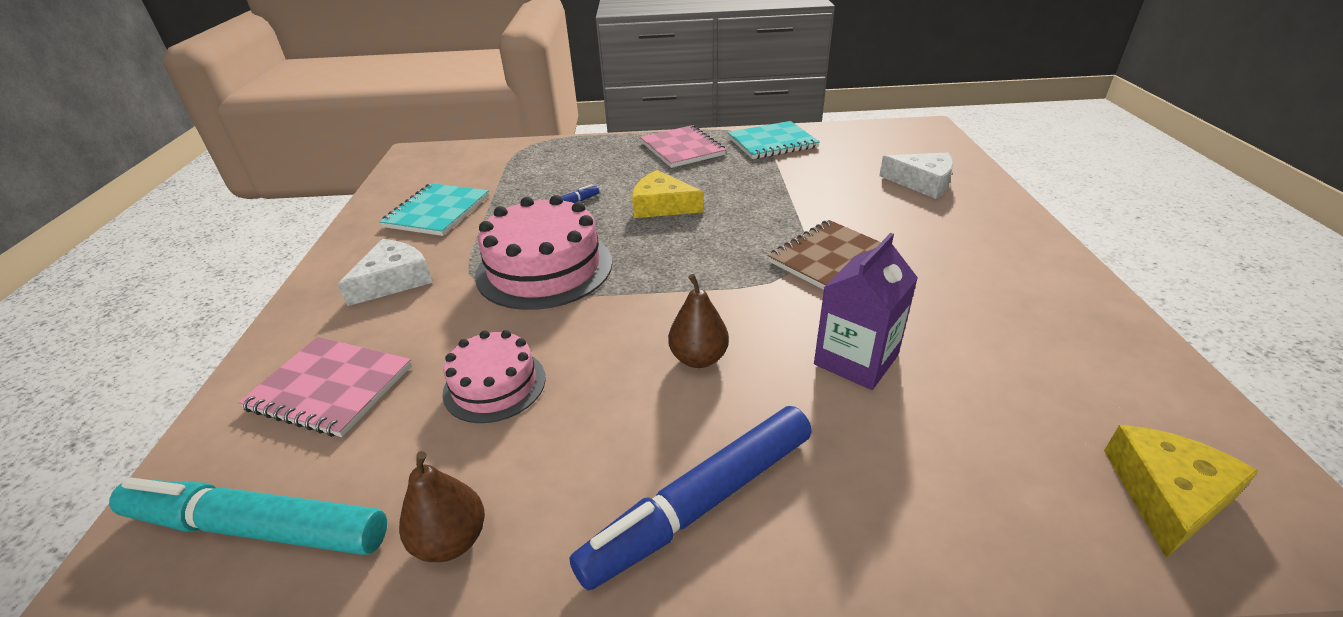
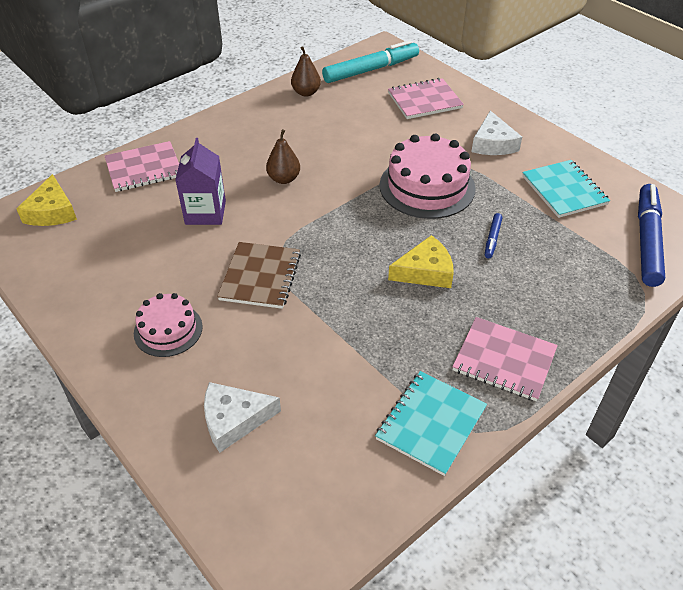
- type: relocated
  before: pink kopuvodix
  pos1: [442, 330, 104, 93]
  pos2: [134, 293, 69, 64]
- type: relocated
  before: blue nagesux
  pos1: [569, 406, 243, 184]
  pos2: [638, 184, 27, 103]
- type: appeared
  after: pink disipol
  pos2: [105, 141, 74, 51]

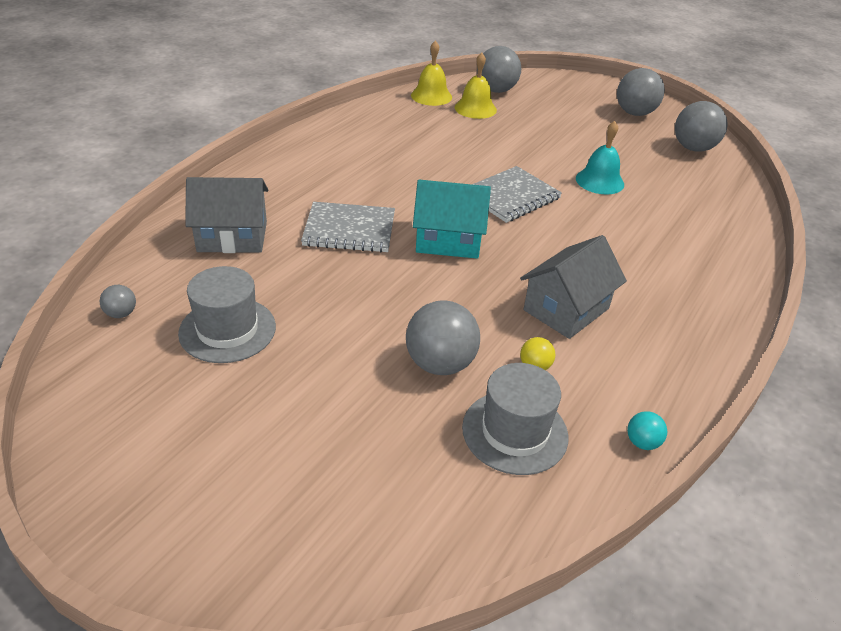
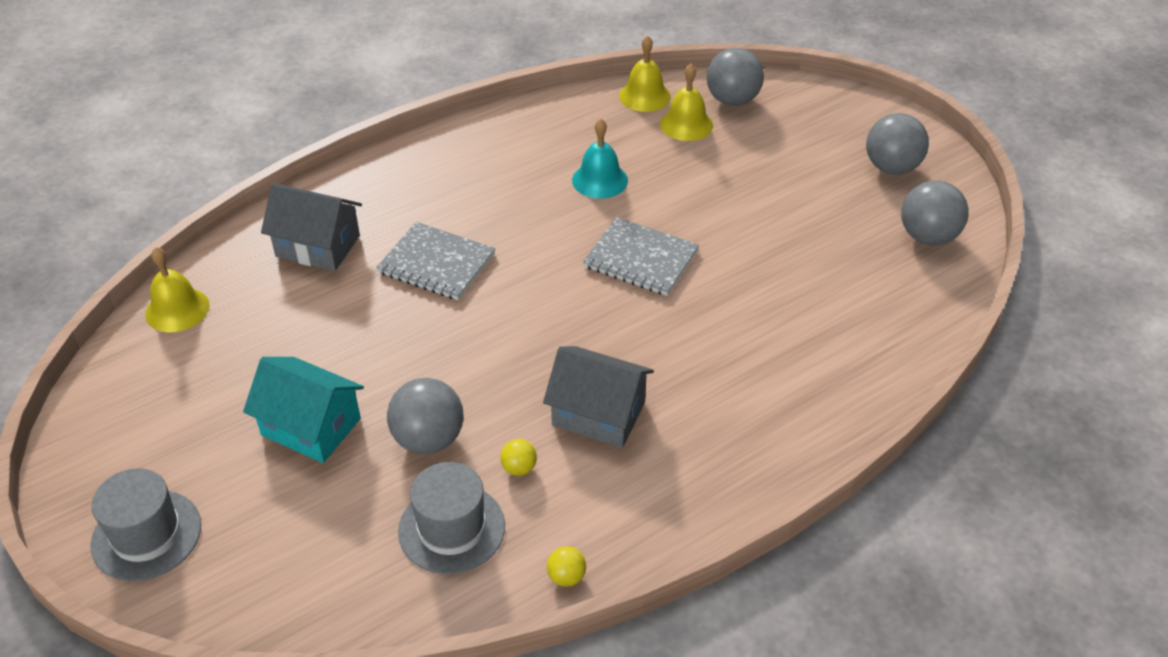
- type: exchanged
  before: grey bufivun
  after: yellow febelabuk
  pos1: [100, 285, 36, 33]
  pos2: [145, 247, 64, 85]
- type: relocated
  before: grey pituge
  pos1: [178, 266, 98, 97]
  pos2: [90, 468, 111, 113]
- type: relocated
  before: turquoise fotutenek
  pos1: [413, 180, 78, 79]
  pos2: [243, 357, 121, 106]
- type: spun
  before: grey disipol
  pos1: [472, 166, 90, 57]
  pos2: [583, 217, 116, 79]
  turn: 45
- type: spun
  before: grey fotutenek
  pos1: [520, 235, 107, 104]
  pos2: [543, 346, 111, 102]
  turn: 45
- type: relocated
  before: turquoise febelabuk
  pos1: [576, 121, 48, 73]
  pos2: [572, 118, 56, 80]
- type: colour
  before: turquoise bufivun
  after: yellow bufivun
  pos1: [627, 411, 40, 39]
  pos2: [547, 546, 39, 41]

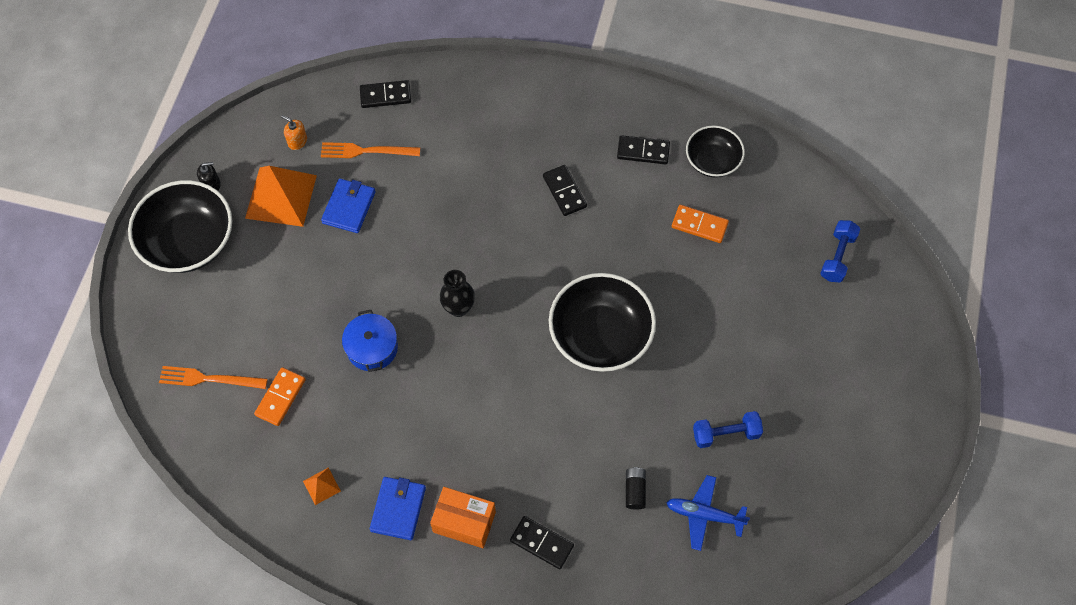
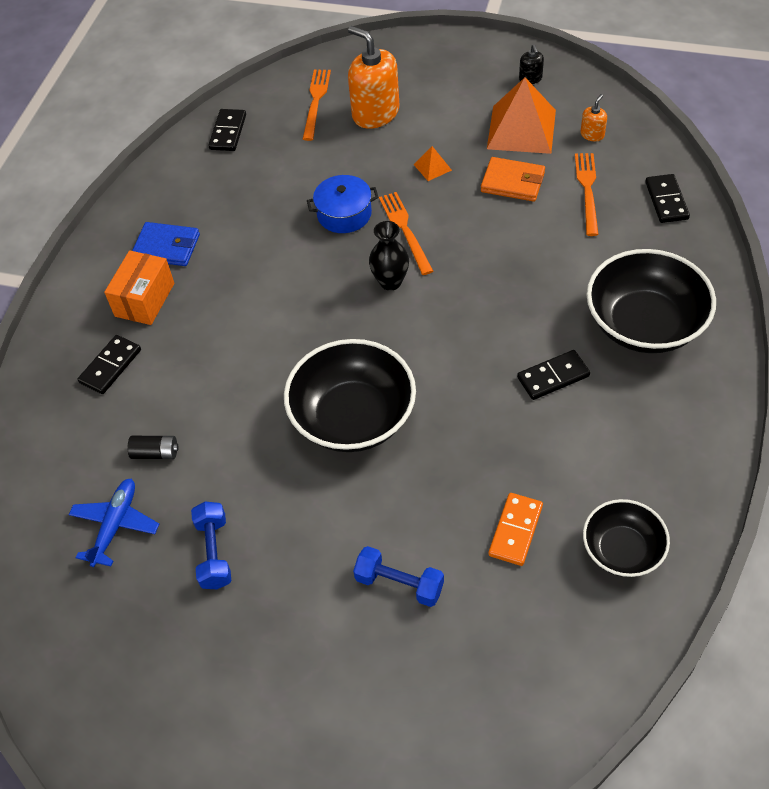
- type: relocated
  before: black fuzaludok
  pos1: [128, 180, 104, 93]
  pos2: [586, 249, 130, 104]
- type: missing
  before: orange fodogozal
  pos1: [254, 367, 51, 59]
- type: relocated
  before: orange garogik
  pos1: [303, 468, 38, 37]
  pos2: [414, 146, 38, 35]
- type: colour
  before: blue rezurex
  after: orange rezurex
  pos1: [321, 178, 55, 55]
  pos2: [481, 157, 64, 45]
- type: relocated
  before: black fodogozal
  pos1: [617, 135, 53, 29]
  pos2: [208, 109, 38, 42]
- type: relocated
  before: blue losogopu
  pos1: [820, 220, 40, 62]
  pos2: [353, 546, 91, 61]
- type: appeared
  after: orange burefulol
  pos2: [348, 26, 51, 103]
- type: appeared
  after: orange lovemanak
  pos2: [379, 192, 54, 83]

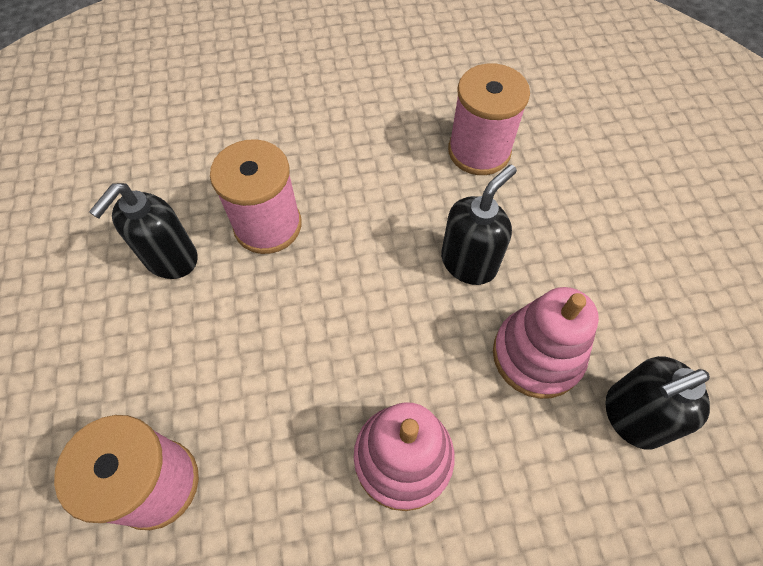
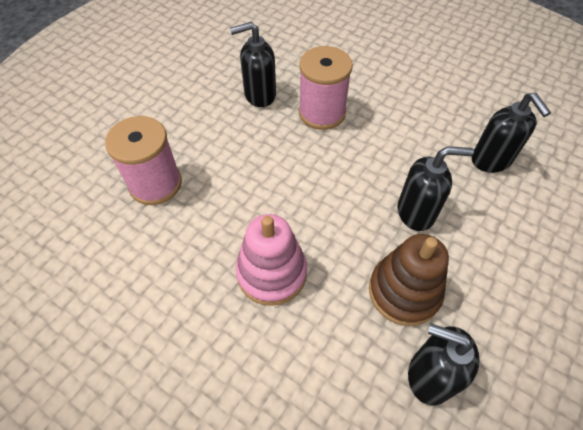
- type: exchanged
  before: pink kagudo
  after: black burefulol
  pos1: [448, 63, 82, 112]
  pos2: [472, 93, 79, 80]
- type: colour
  before: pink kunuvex
  after: brown kunuvex
  pos1: [493, 287, 106, 112]
  pos2: [369, 234, 80, 92]

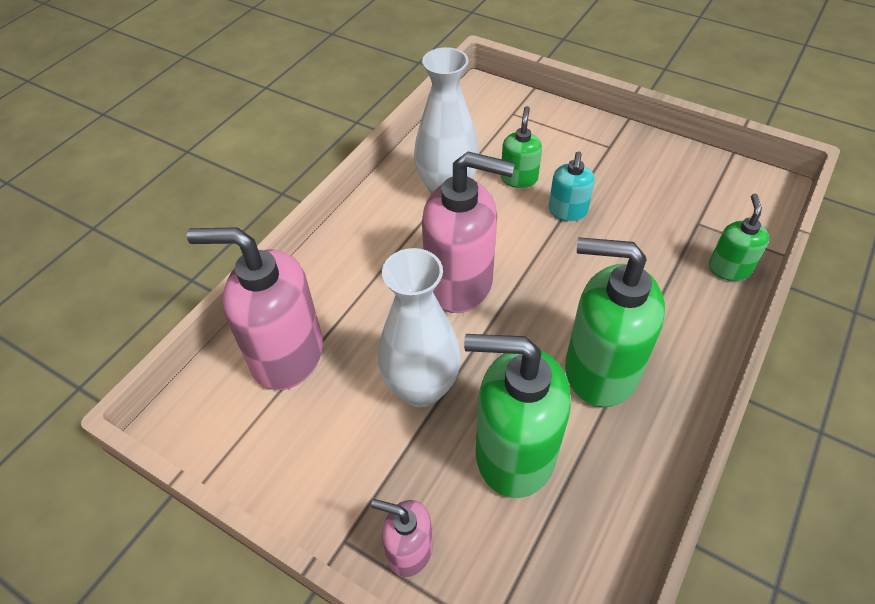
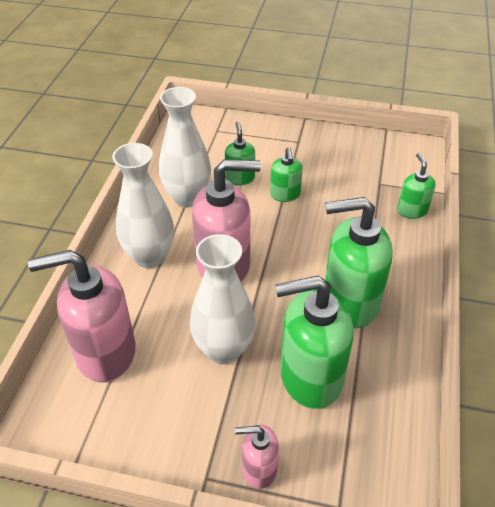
- type: colour
  before: turquoise burefulol
  after: green burefulol
  pos1: [549, 151, 46, 70]
  pos2: [270, 147, 33, 55]
- type: appeared
  after: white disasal
  pos2: [112, 143, 62, 125]

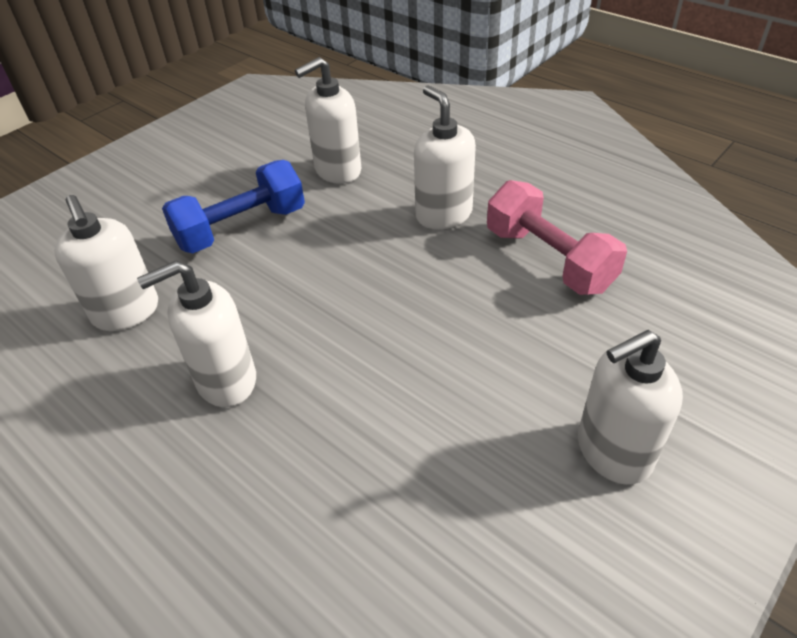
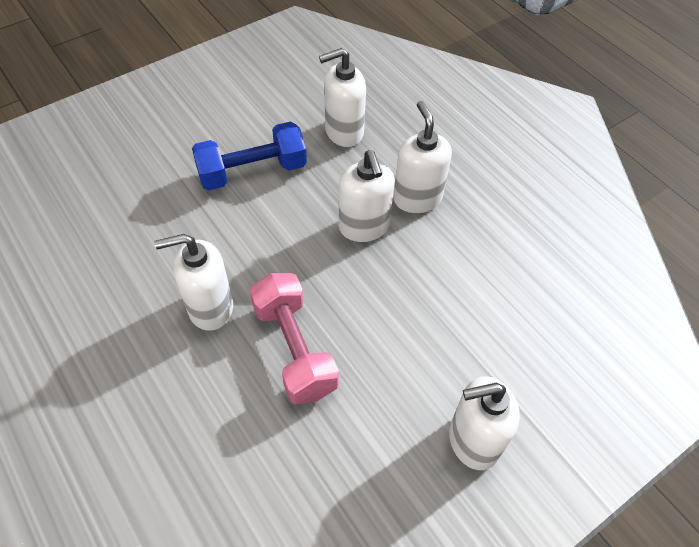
- type: relocated
  before: white burefulol
  pos1: [54, 195, 104, 136]
  pos2: [339, 150, 56, 92]
- type: relocated
  before: pink losogopu
  pos1: [487, 180, 140, 115]
  pos2: [250, 273, 89, 131]

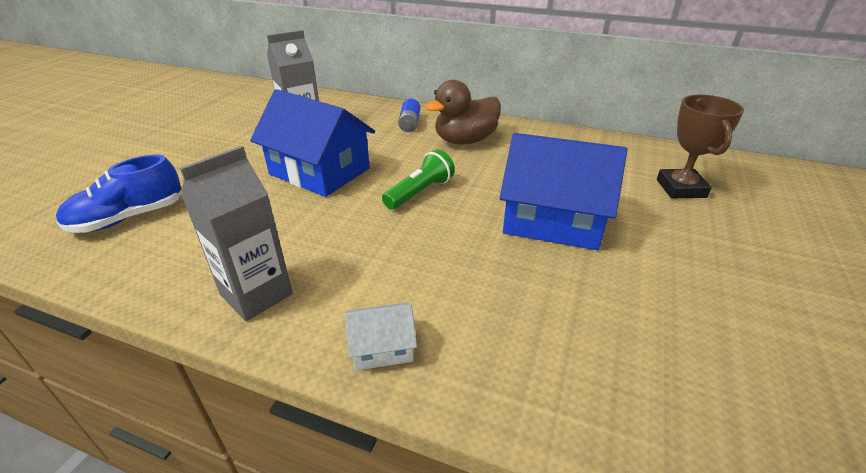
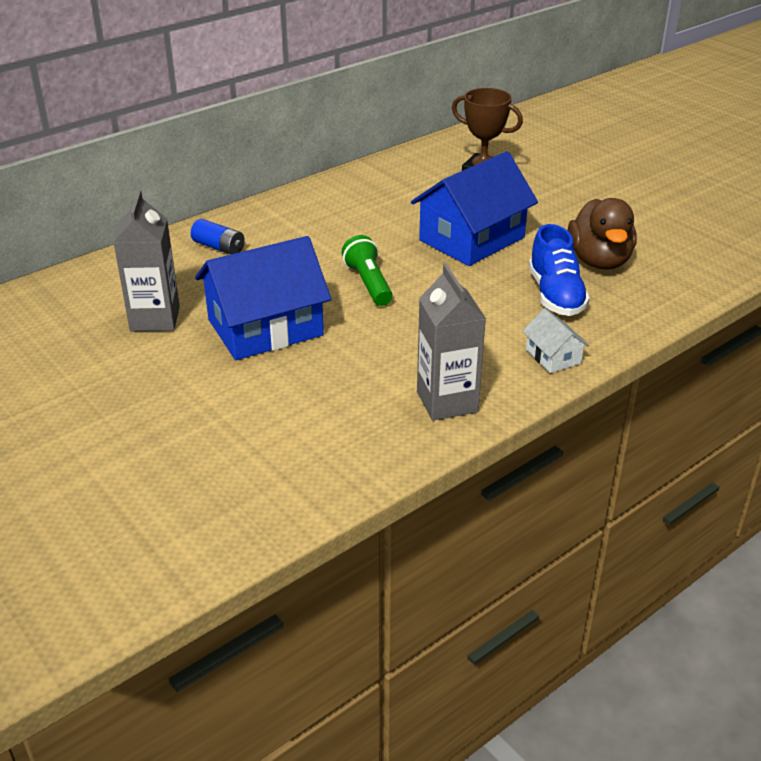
- type: relocated
  before: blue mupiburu
  pos1: [56, 154, 125, 79]
  pos2: [529, 224, 61, 92]
- type: spun
  before: white fotutenek
  pos1: [345, 302, 72, 69]
  pos2: [522, 308, 68, 65]
  turn: -45
- type: relocated
  before: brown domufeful
  pos1: [425, 80, 76, 65]
  pos2: [568, 198, 69, 72]

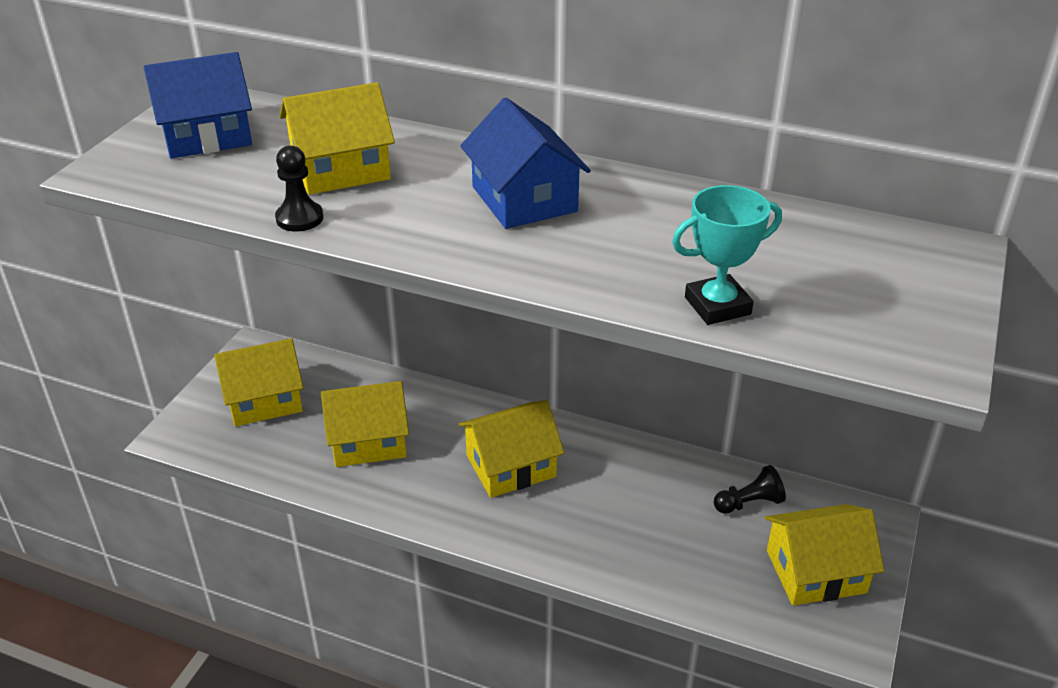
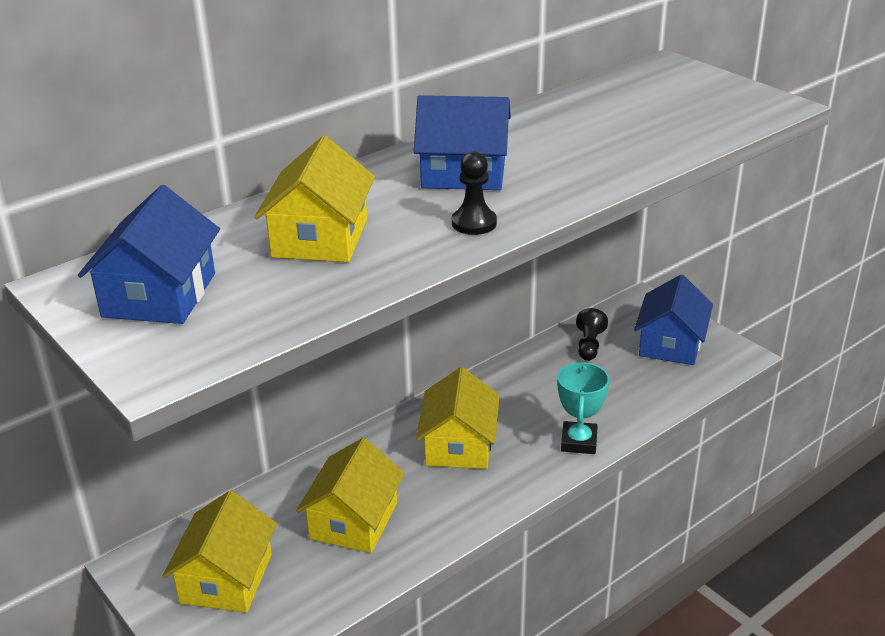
- type: relocated
  before: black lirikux
  pos1: [275, 145, 48, 86]
  pos2: [452, 152, 45, 83]
- type: relocated
  before: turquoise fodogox
  pos1: [672, 185, 110, 140]
  pos2: [557, 362, 53, 92]
- type: colour
  before: yellow fotutenek
  after: blue fotutenek
  pos1: [765, 504, 119, 101]
  pos2: [634, 274, 79, 91]

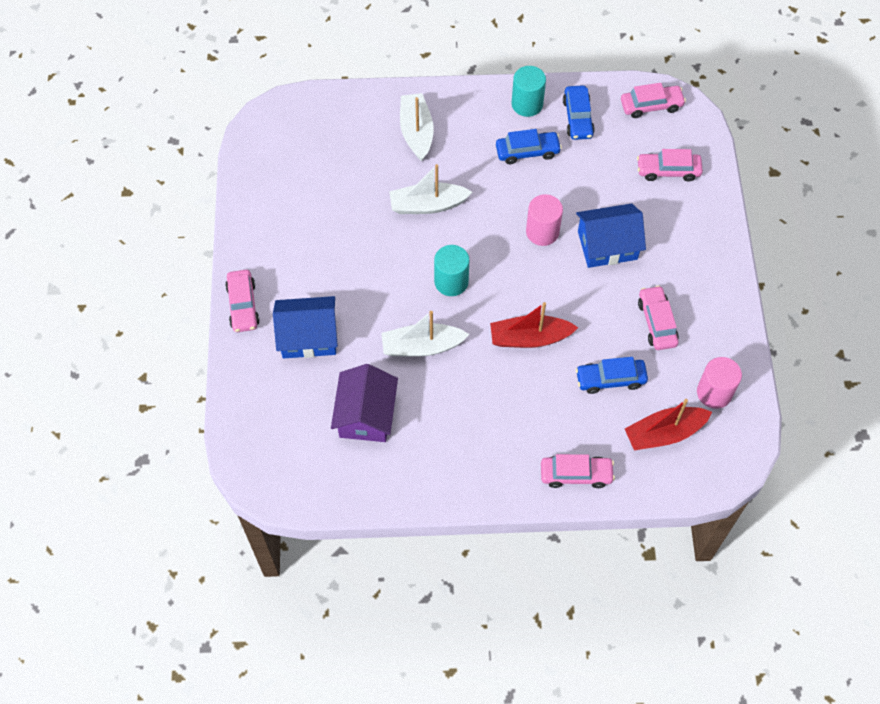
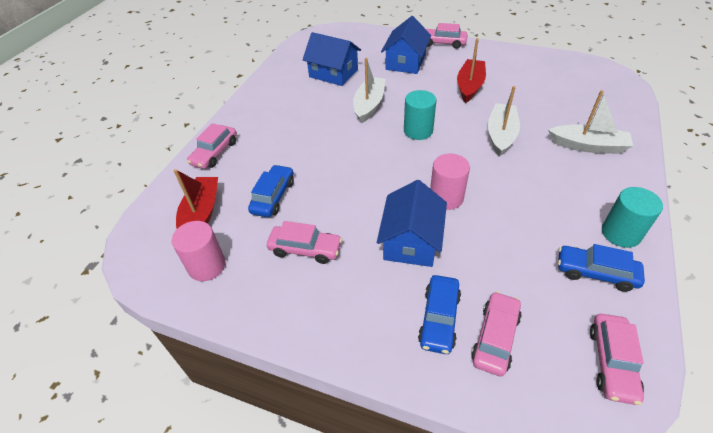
- type: colour
  before: purple fotutenek
  after: blue fotutenek
  pos1: [331, 364, 67, 78]
  pos2: [303, 32, 58, 54]
- type: relocated
  before: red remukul
  pos1: [490, 302, 88, 46]
  pos2: [457, 38, 29, 65]
- type: relocated
  before: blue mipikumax
  pos1: [496, 129, 66, 35]
  pos2: [418, 275, 43, 79]

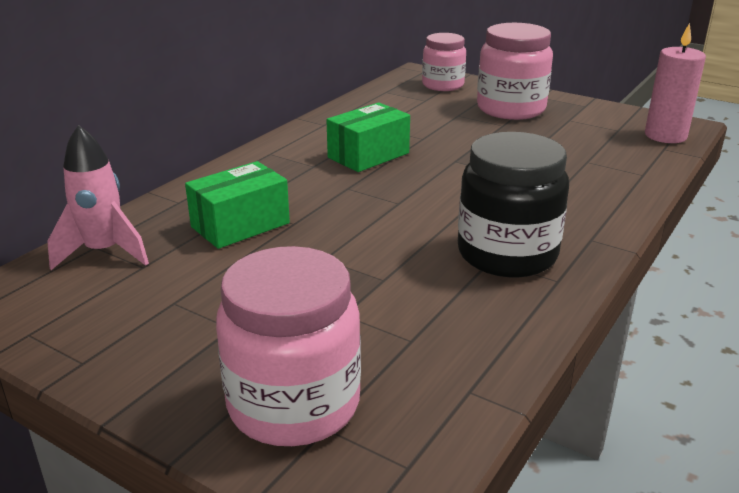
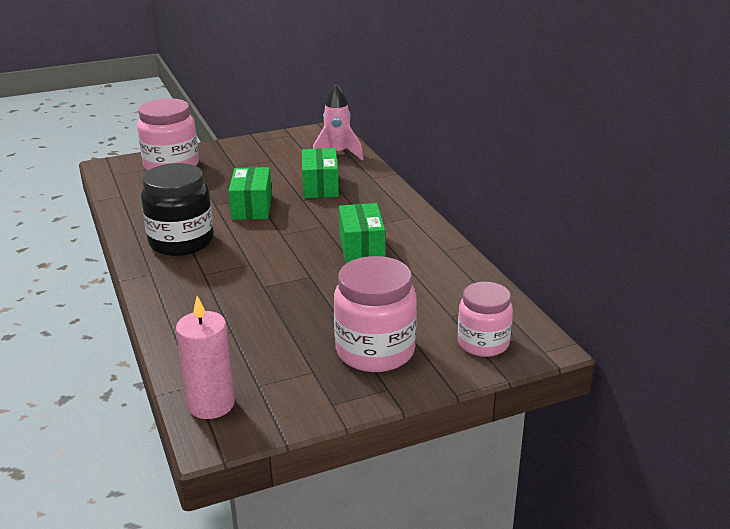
- type: appeared
  after: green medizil
  pos2: [228, 167, 44, 53]

